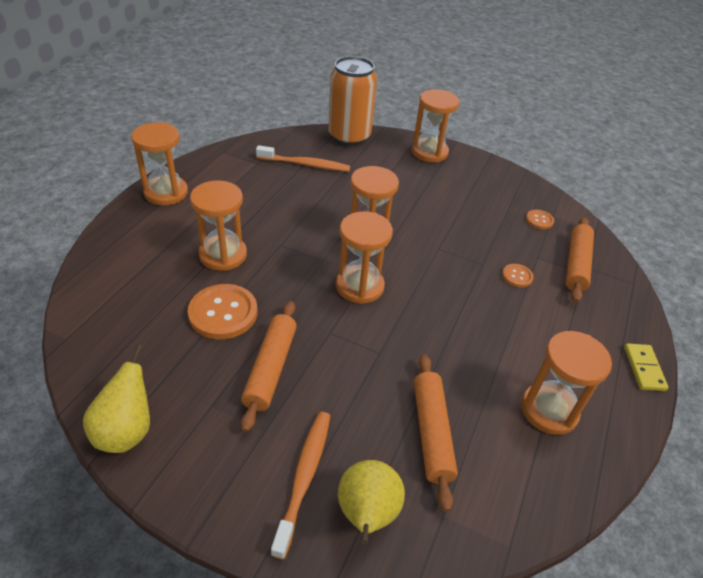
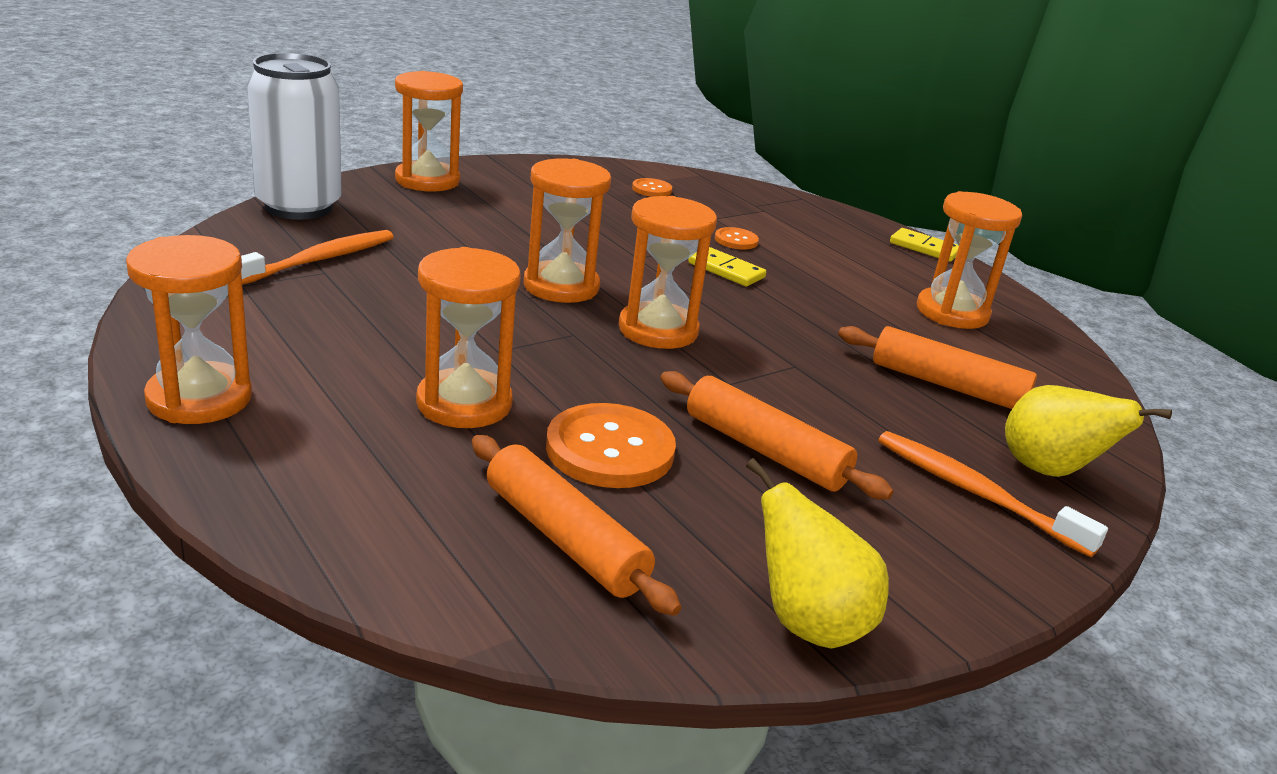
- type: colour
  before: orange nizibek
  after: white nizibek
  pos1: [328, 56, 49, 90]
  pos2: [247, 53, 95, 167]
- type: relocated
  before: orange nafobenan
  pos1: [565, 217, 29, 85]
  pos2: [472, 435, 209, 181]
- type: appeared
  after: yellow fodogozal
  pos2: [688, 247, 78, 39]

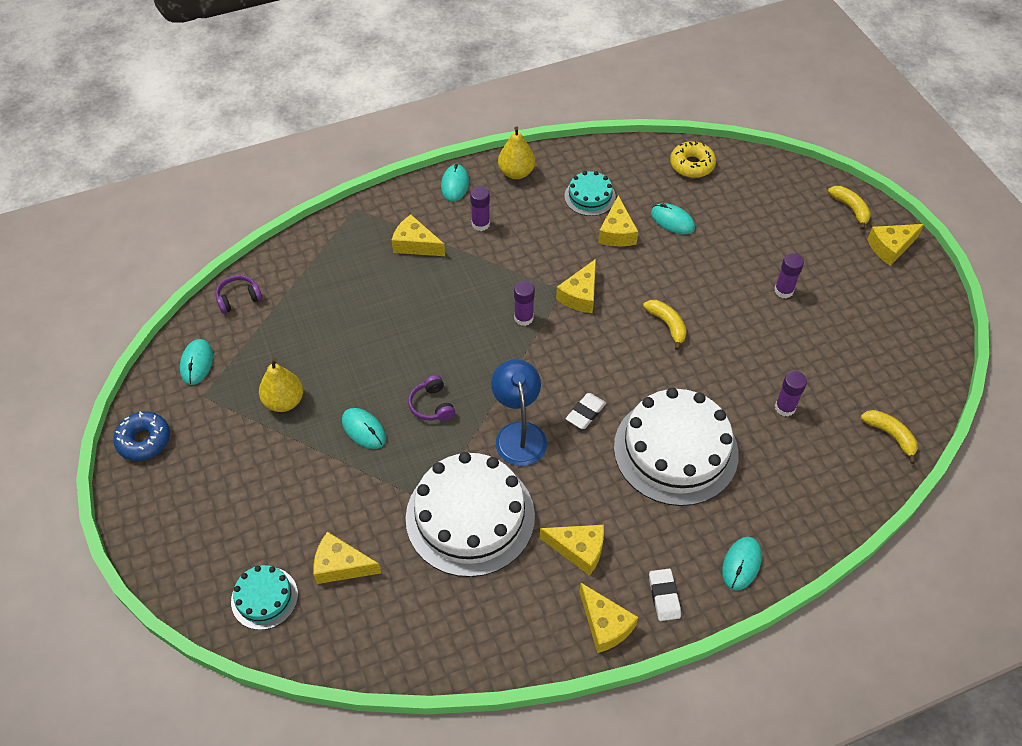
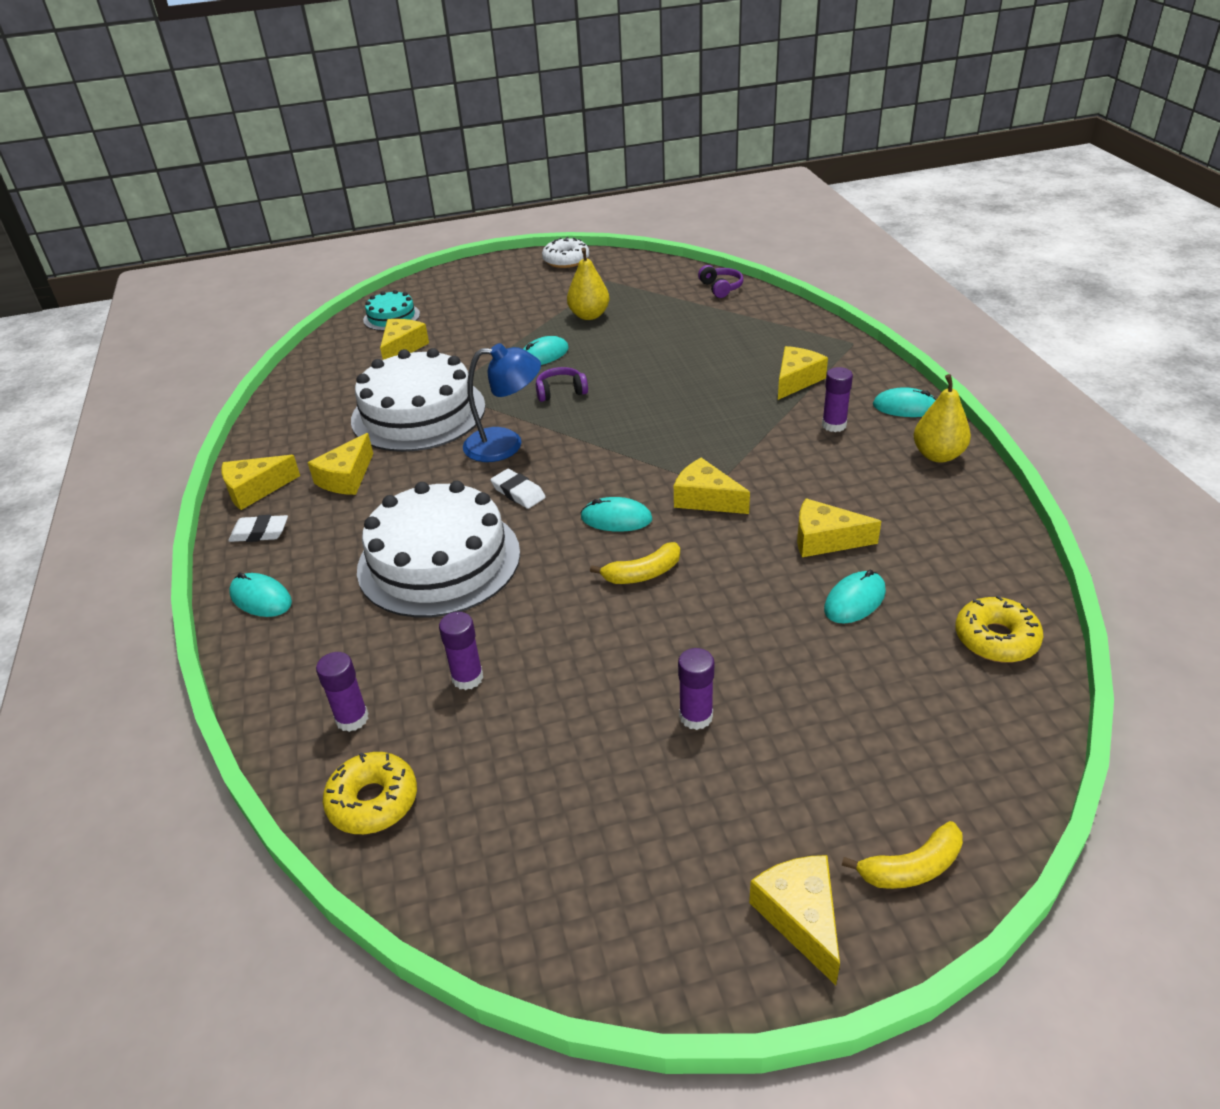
- type: colour
  before: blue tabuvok
  after: white tabuvok
  pos1: [113, 411, 57, 50]
  pos2: [542, 237, 47, 31]
- type: relocated
  before: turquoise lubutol
  pos1: [180, 339, 33, 46]
  pos2: [581, 497, 71, 35]
- type: relocated
  before: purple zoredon
  pos1: [514, 281, 21, 45]
  pos2: [316, 652, 53, 80]
- type: missing
  before: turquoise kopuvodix
  pos1: [564, 171, 52, 45]
- type: exchanged
  before: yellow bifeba
  after: yellow tabuvok
  pos1: [861, 410, 57, 54]
  pos2: [323, 752, 94, 82]

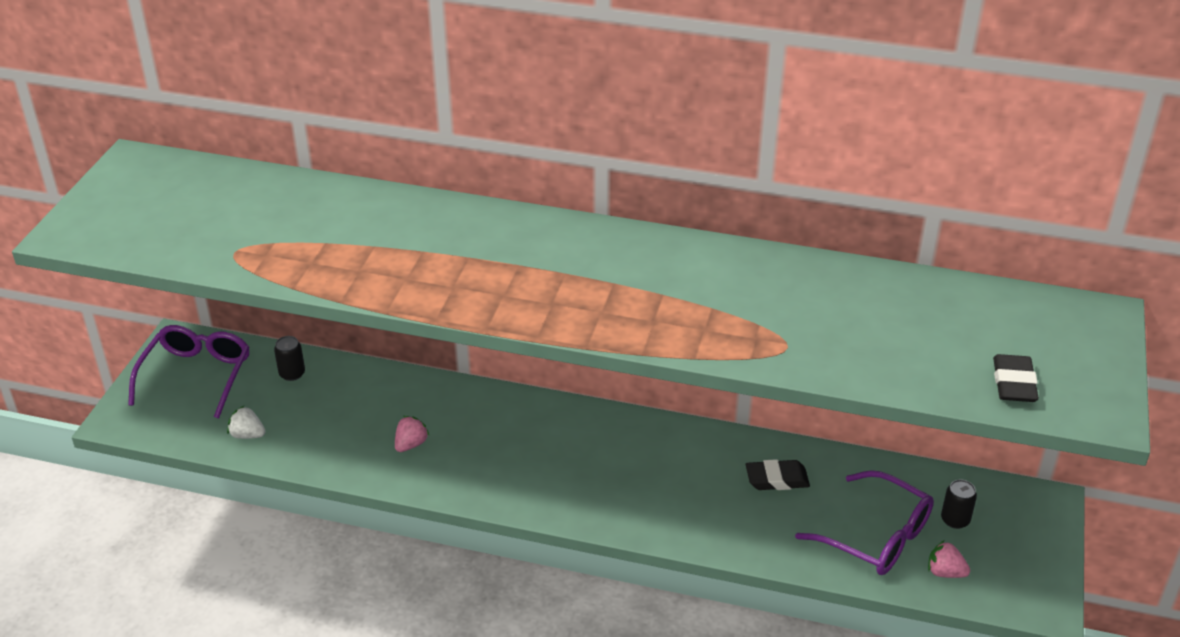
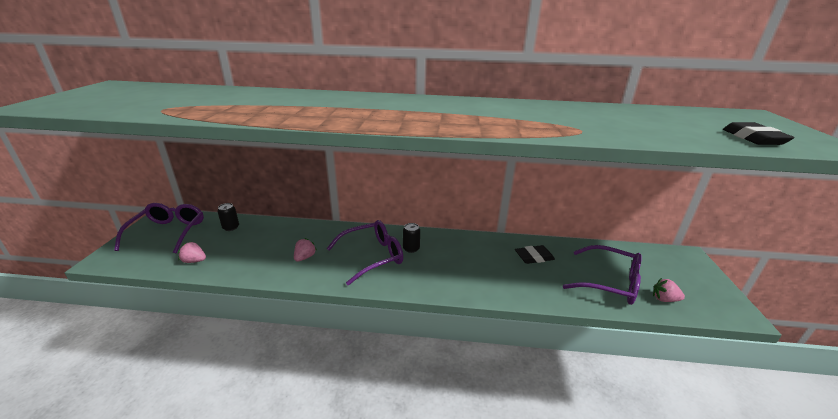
- type: colour
  before: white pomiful
  after: pink pomiful
  pos1: [227, 406, 39, 33]
  pos2: [178, 242, 28, 21]
- type: relocated
  before: black nizibek
  pos1: [941, 479, 36, 50]
  pos2: [403, 223, 17, 30]
- type: appeared
  after: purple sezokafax
  pos2: [327, 220, 76, 65]

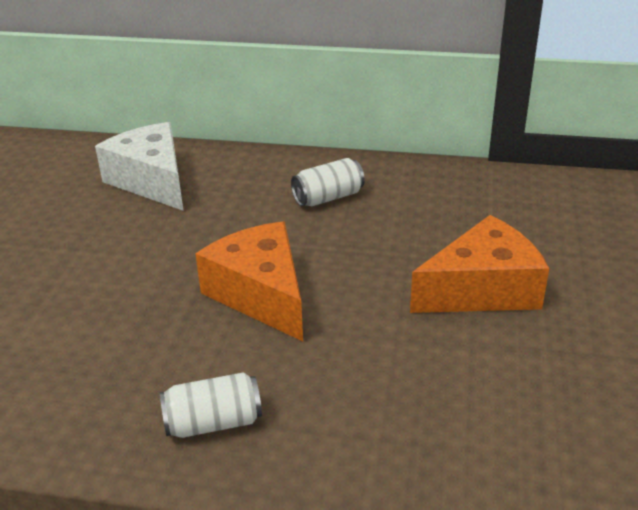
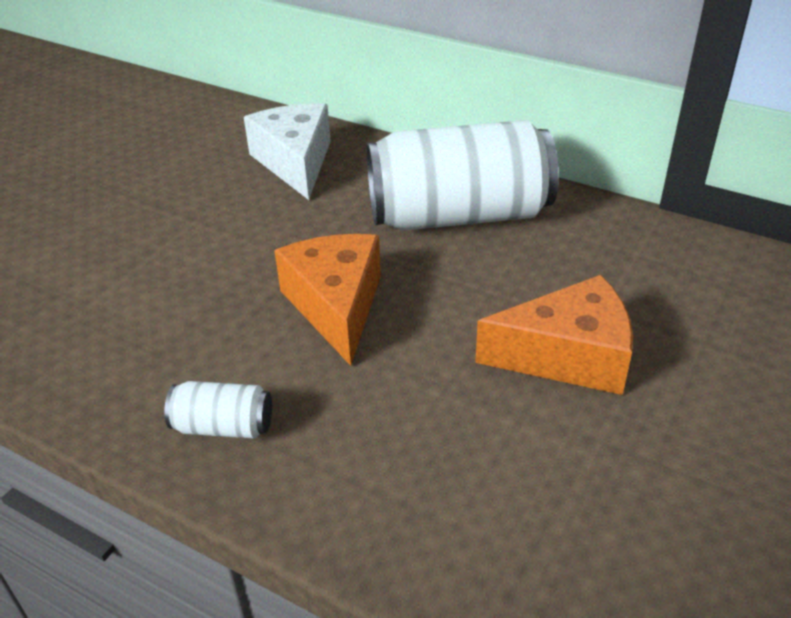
- type: size
  before: white nizibek
  pos1: [291, 158, 74, 48]
  pos2: [367, 120, 192, 111]
  scale: 2.37

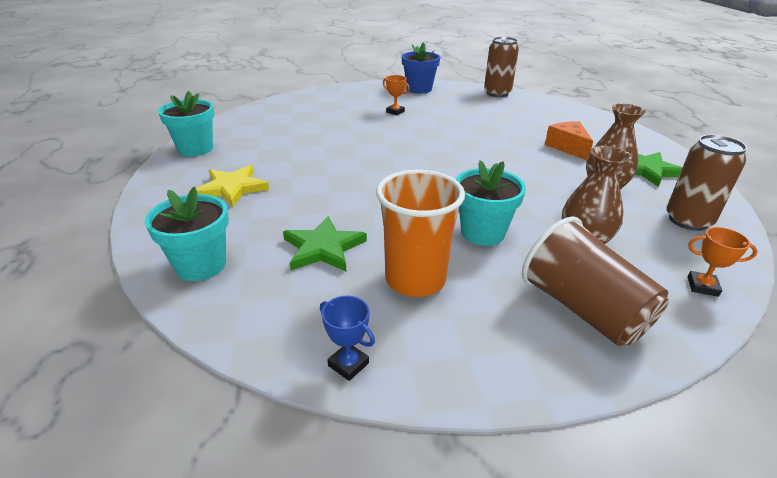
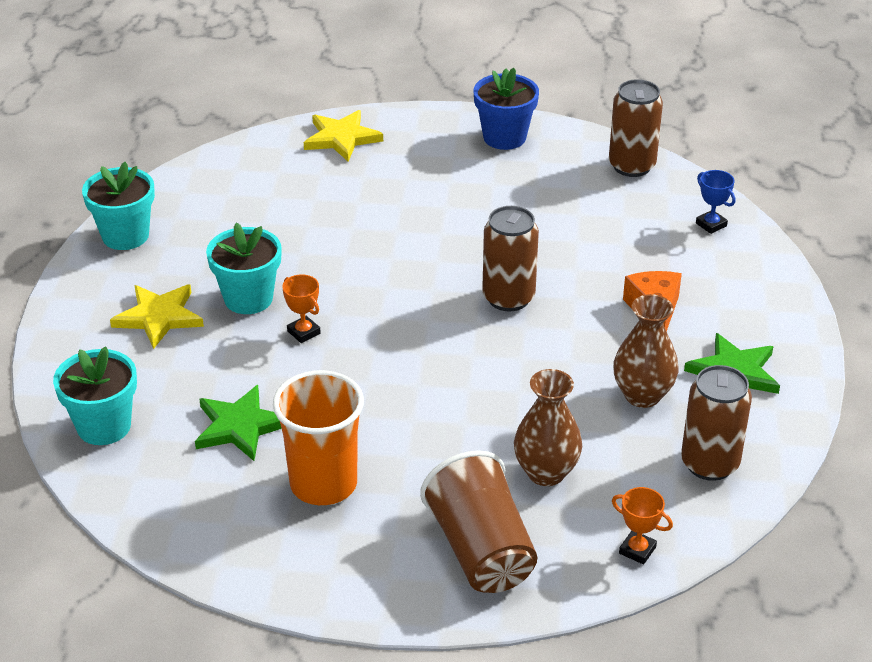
- type: relocated
  before: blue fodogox
  pos1: [320, 296, 55, 85]
  pos2: [696, 170, 39, 64]
- type: relocated
  before: orange fodogox
  pos1: [383, 75, 27, 40]
  pos2: [282, 274, 39, 69]
- type: relocated
  before: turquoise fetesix
  pos1: [456, 160, 70, 86]
  pos2: [206, 223, 76, 91]
- type: appeared
  after: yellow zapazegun
  pos2: [304, 110, 79, 52]
- type: appeared
  after: brown nizibek
  pos2: [482, 206, 57, 106]

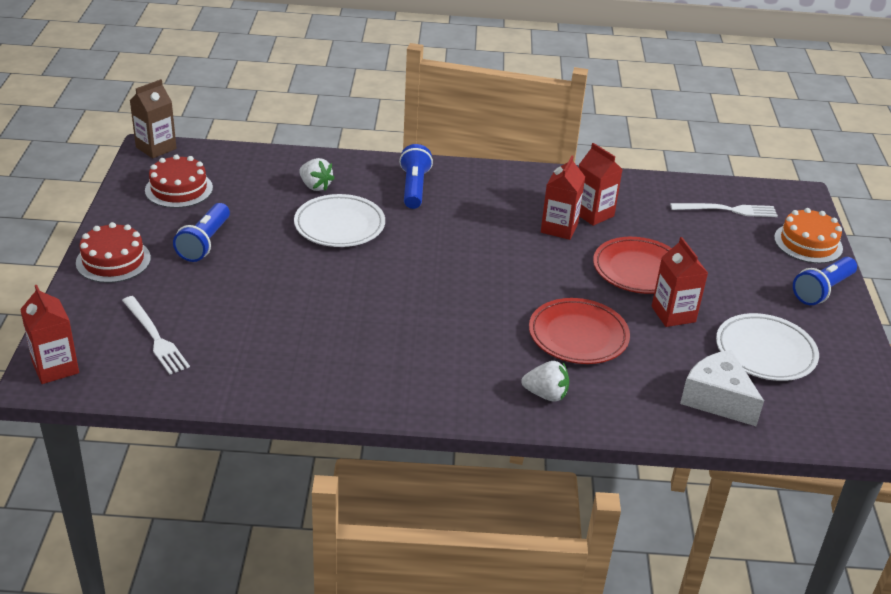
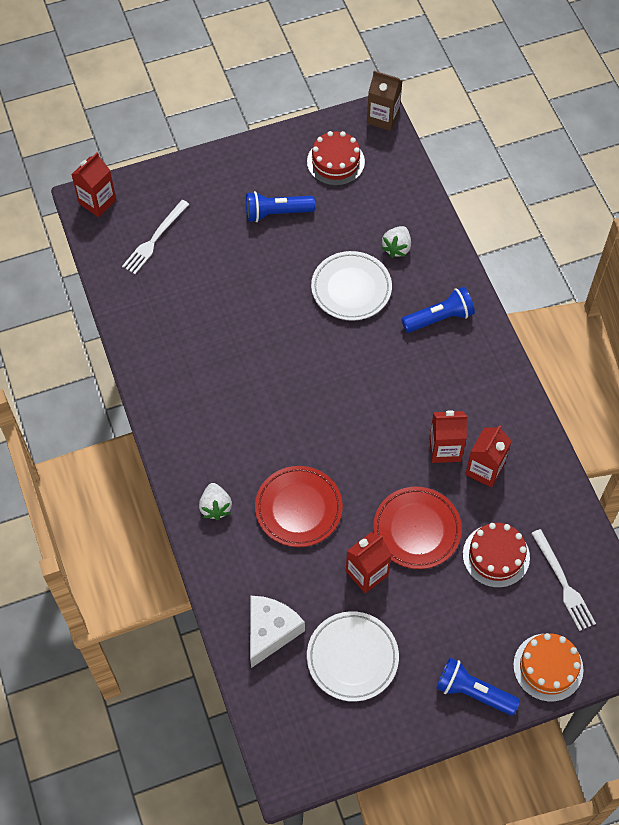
- type: relocated
  before: red kopuvodix
  pos1: [76, 222, 75, 61]
  pos2: [463, 523, 67, 65]

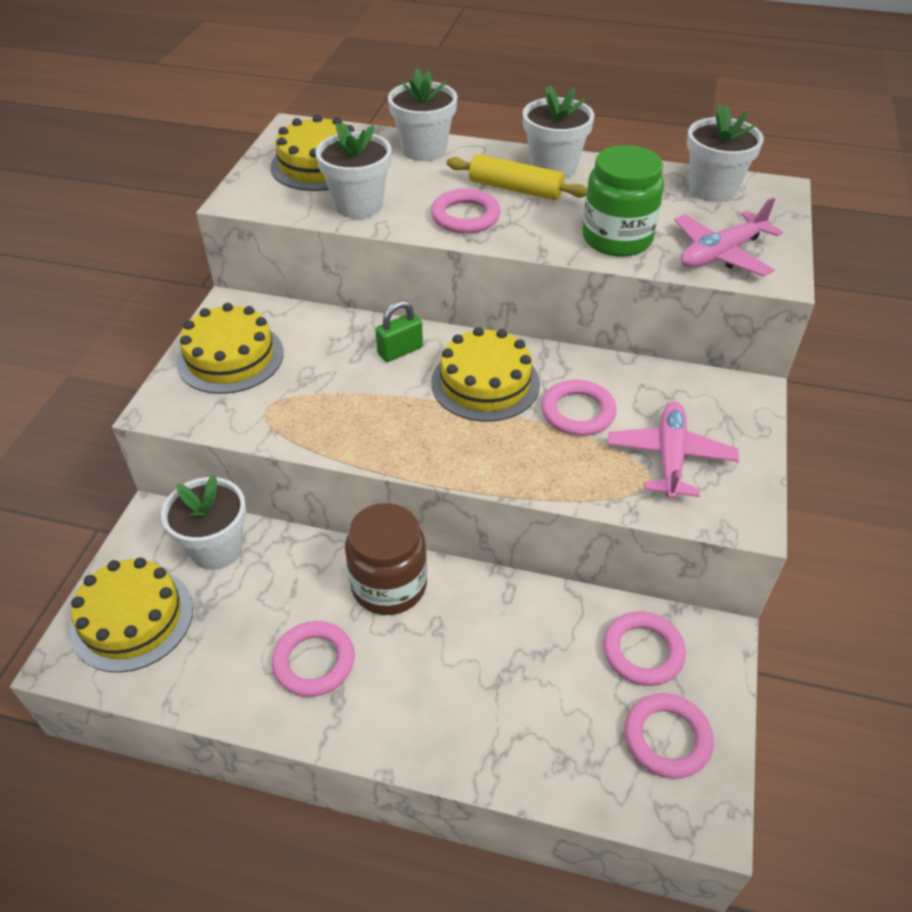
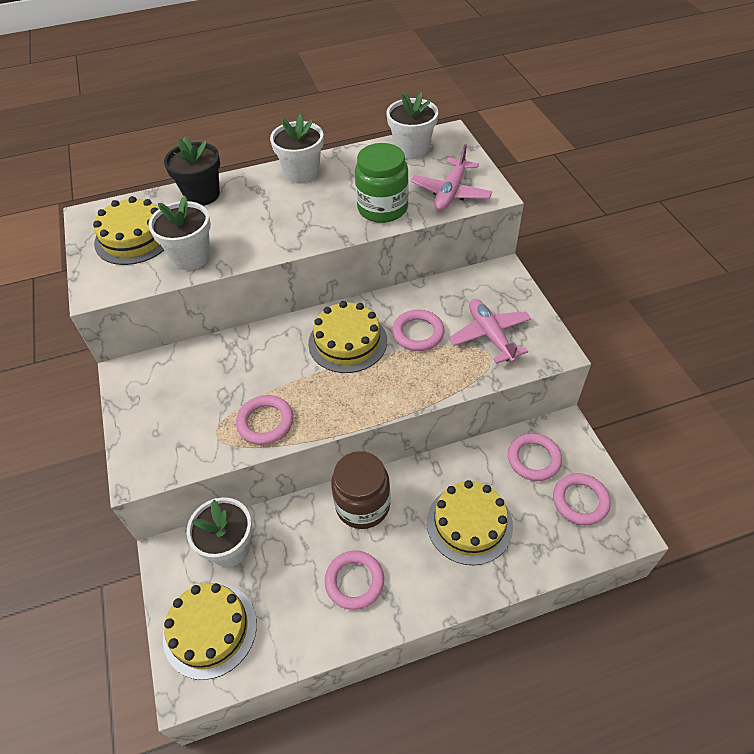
- type: relocated
  before: yellow kopuvodix
  pos1: [176, 303, 108, 91]
  pos2: [427, 480, 86, 85]
- type: missing
  before: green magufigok
  pos1: [375, 300, 48, 62]
- type: colour
  before: white fetesix
  after: black fetesix
  pos1: [388, 68, 69, 93]
  pos2: [164, 137, 56, 69]
- type: relocated
  before: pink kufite
  pos1: [431, 189, 69, 45]
  pos2: [236, 395, 57, 50]
- type: missing
  before: yellow nafobenan
  pos1: [446, 154, 141, 46]

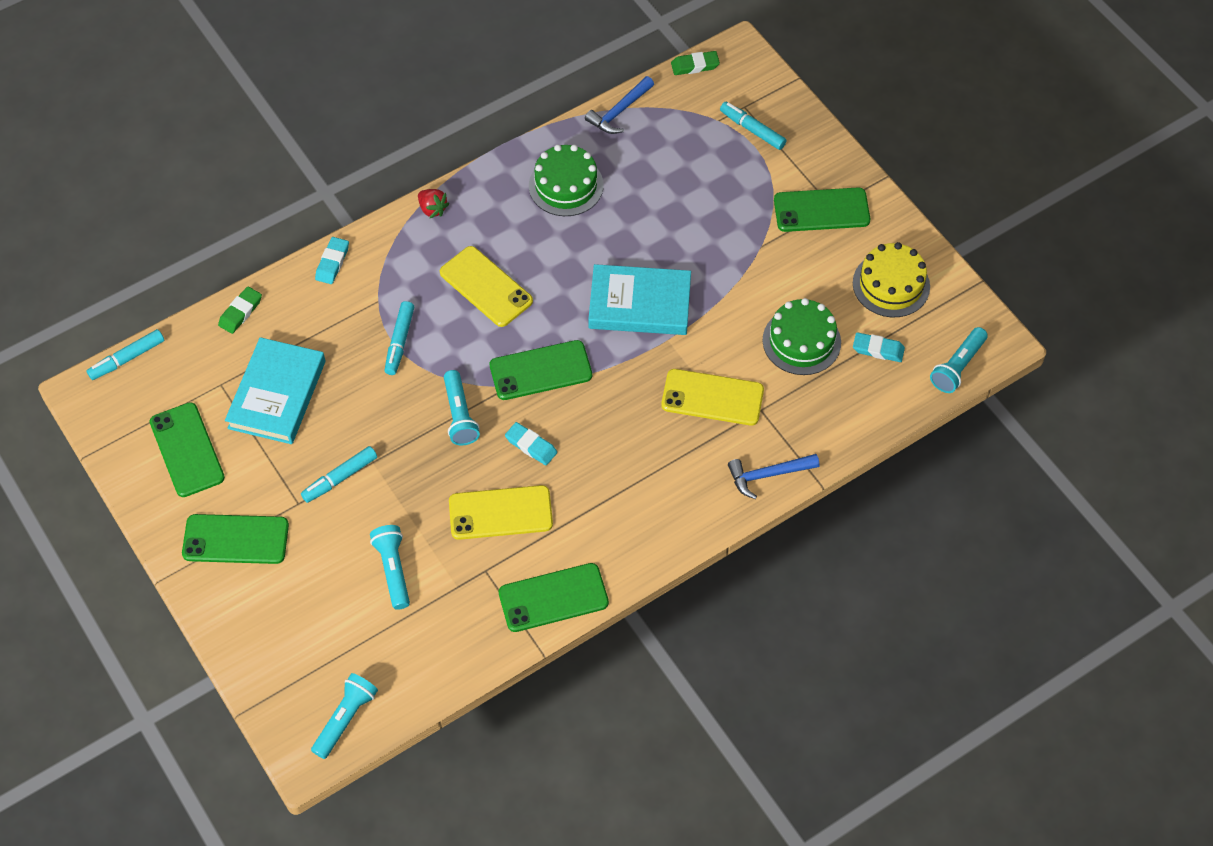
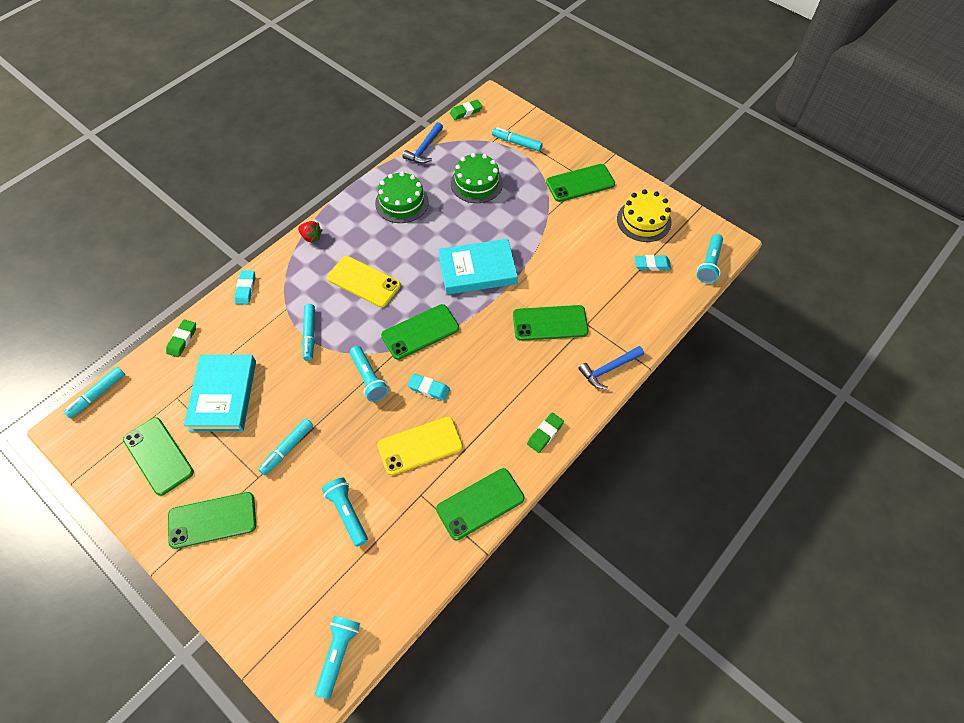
- type: colour
  before: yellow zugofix
  after: green zugofix
  pos1: [661, 369, 103, 57]
  pos2: [513, 305, 75, 36]
- type: relocated
  before: green kopuvodix
  pos1: [762, 298, 79, 77]
  pos2: [451, 153, 52, 50]
- type: appeared
  after: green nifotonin
  pos2: [527, 413, 37, 40]

